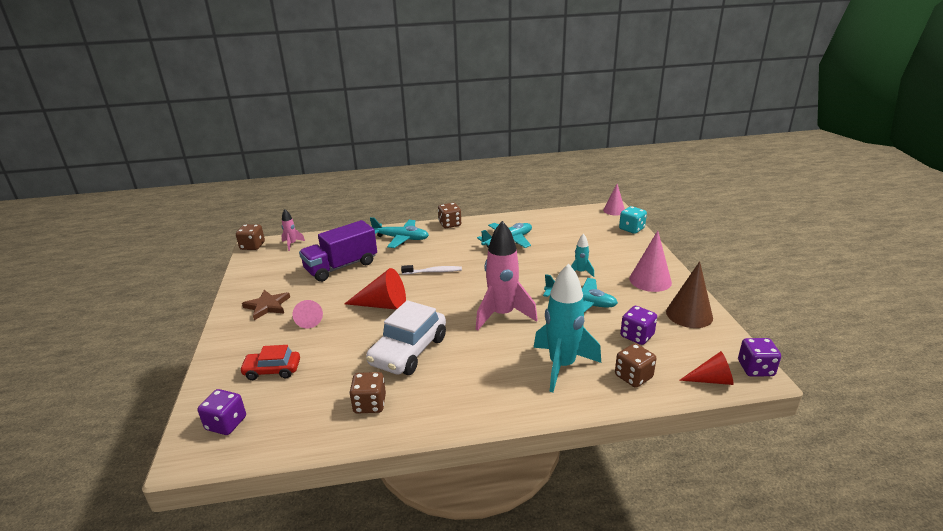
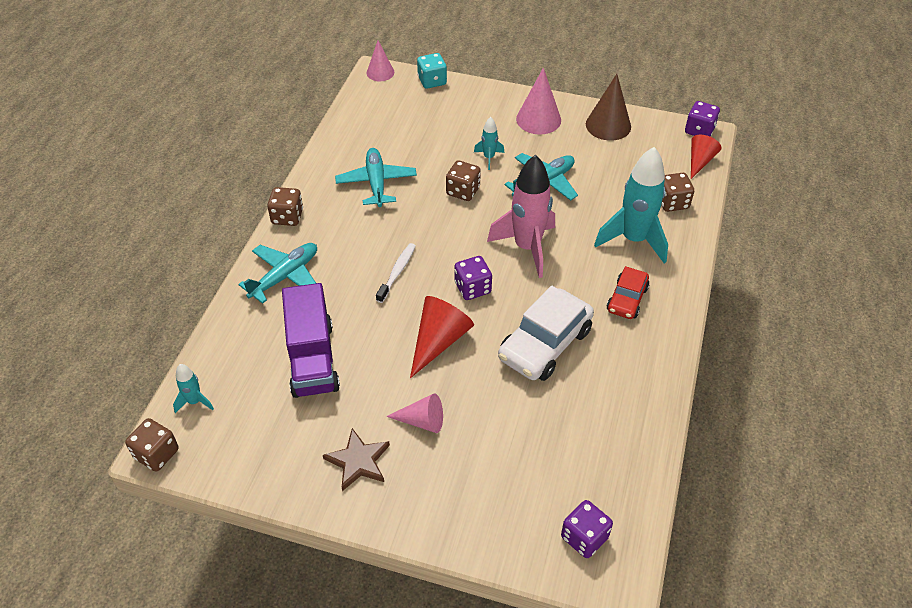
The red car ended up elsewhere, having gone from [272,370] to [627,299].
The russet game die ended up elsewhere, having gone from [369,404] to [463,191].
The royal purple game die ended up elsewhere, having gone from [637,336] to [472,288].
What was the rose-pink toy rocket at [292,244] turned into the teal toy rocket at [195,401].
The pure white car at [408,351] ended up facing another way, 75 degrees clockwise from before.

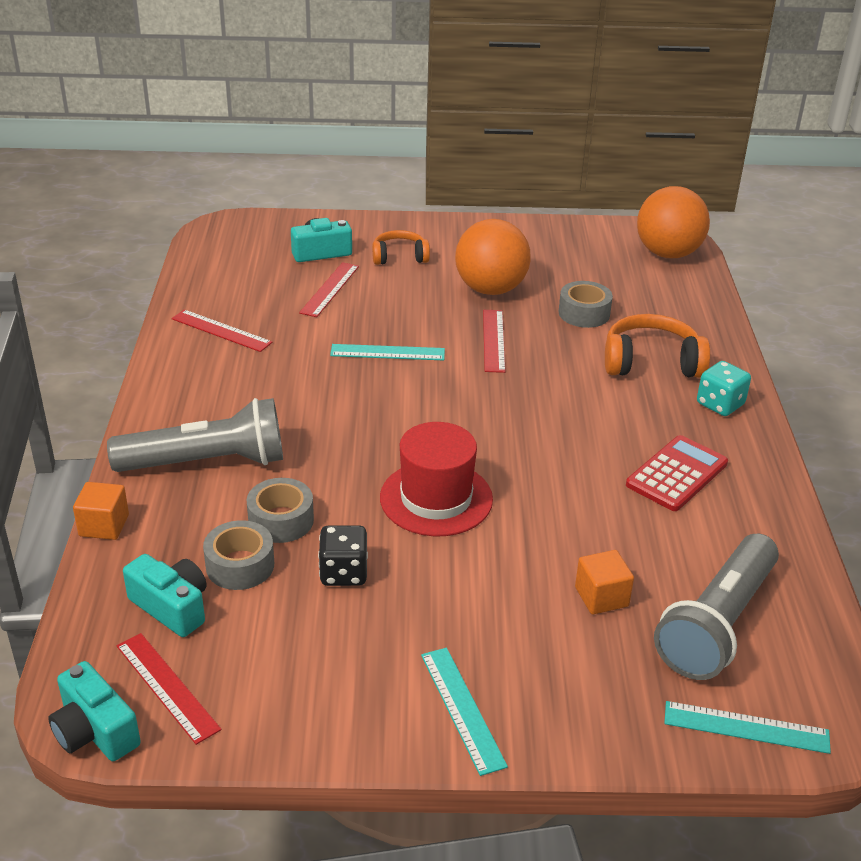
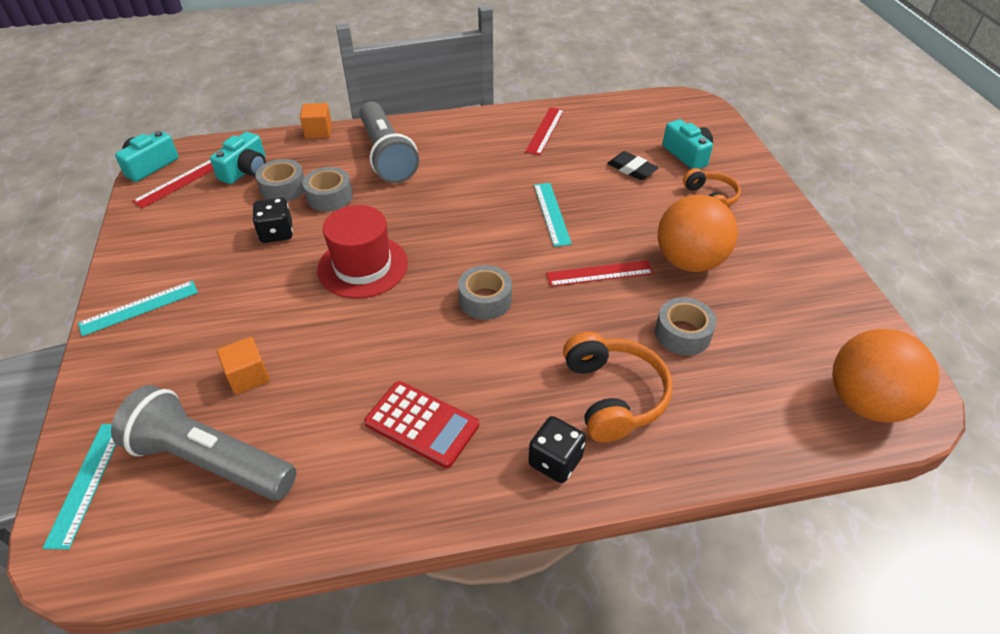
The second view gained the grey roll of tape at [485,300].
Where the red measuring stick stood at [329,289], the black eraser came to stand at [632,169].
What was the teal game die at [720,404] turned into the black game die at [555,461].

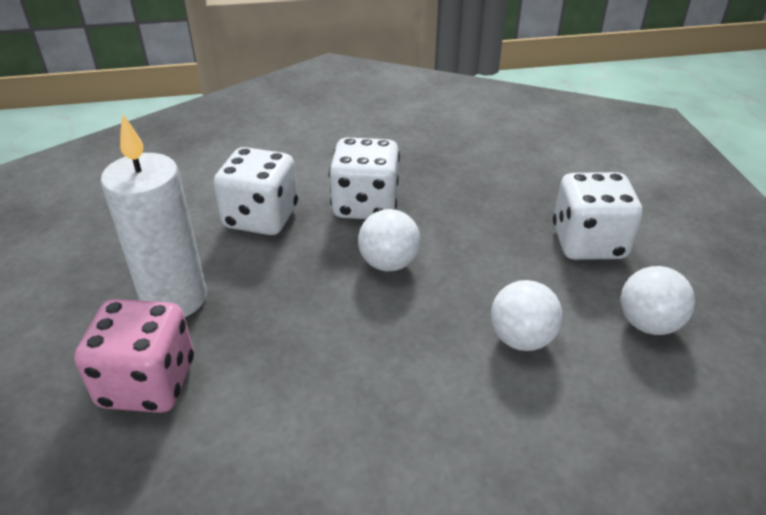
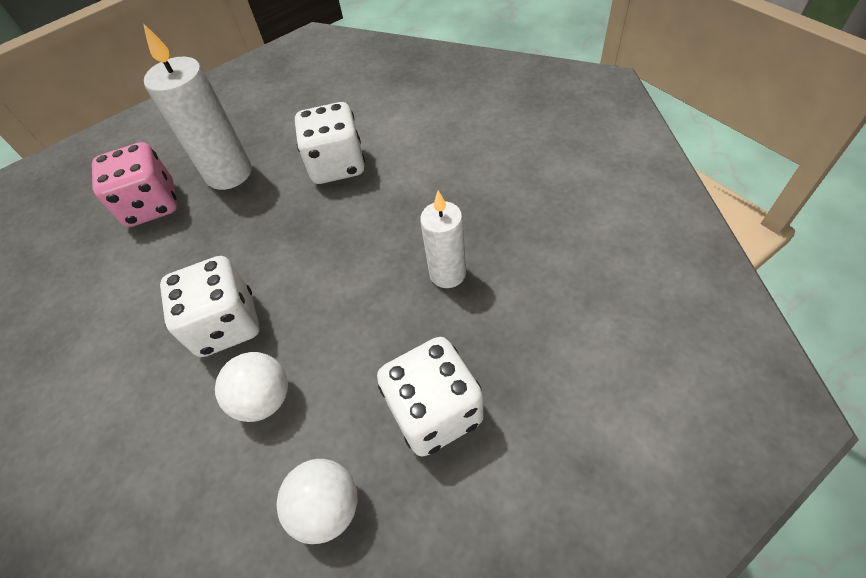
The second view lost the pure white sphere at [389,263].
The second view gained the pure white wax candle at [447,274].
The pure white game die ended up elsewhere, having gone from [365,205] to [226,325].

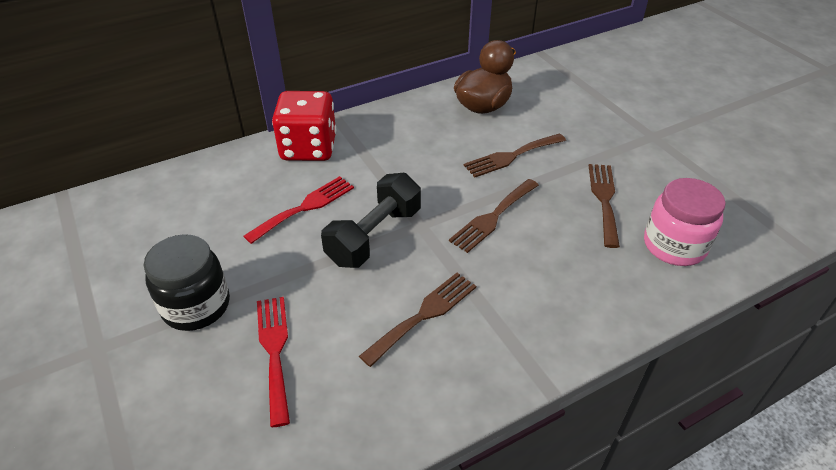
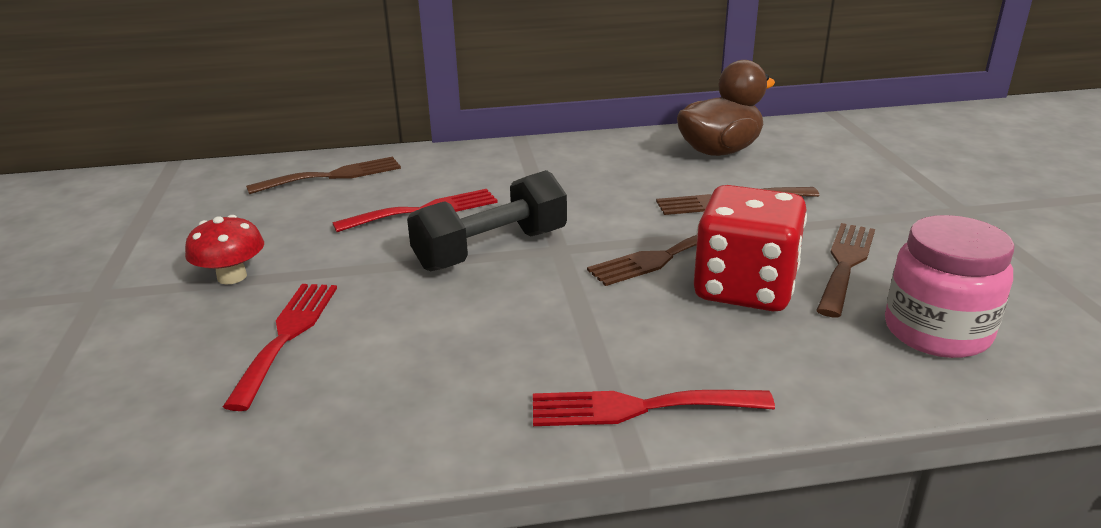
The second view gained the red dinner fork at [639,407].
The red game die ended up elsewhere, having gone from [308,148] to [745,288].
The russet dinner fork ended up elsewhere, having gone from [424,315] to [333,176].
Where the black jar stood at [196,306], the red toadstool came to stand at [232,277].

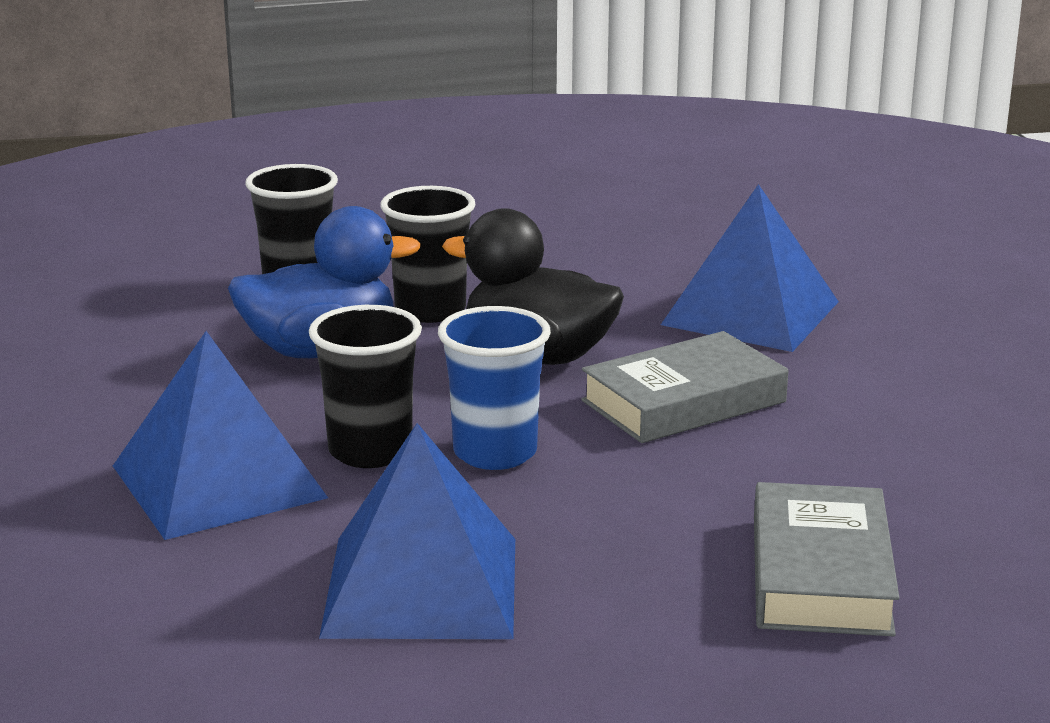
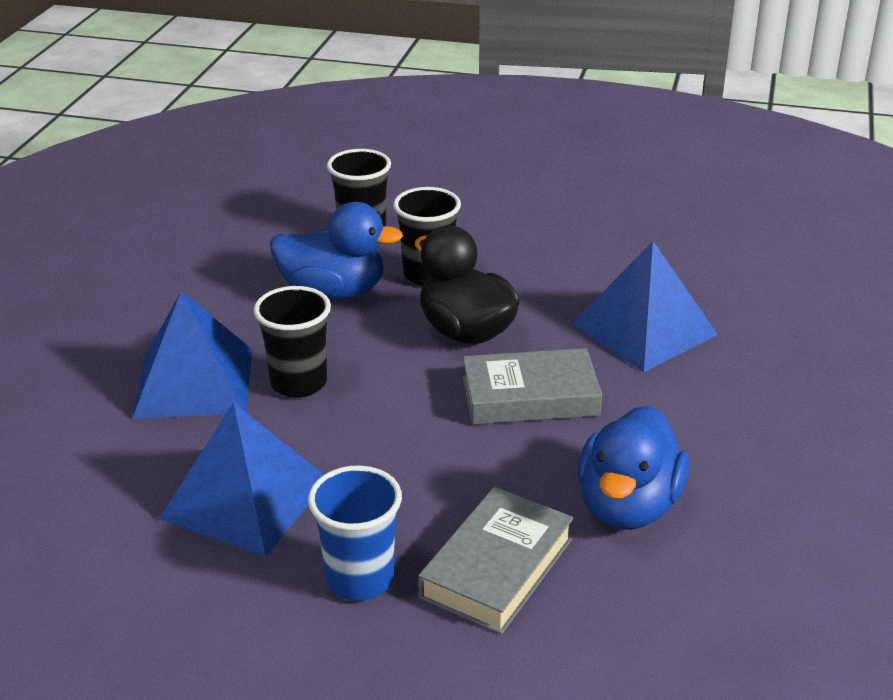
The second view gained the royal blue toy duck at [628,506].
The royal blue cup ended up elsewhere, having gone from [495,453] to [360,579].

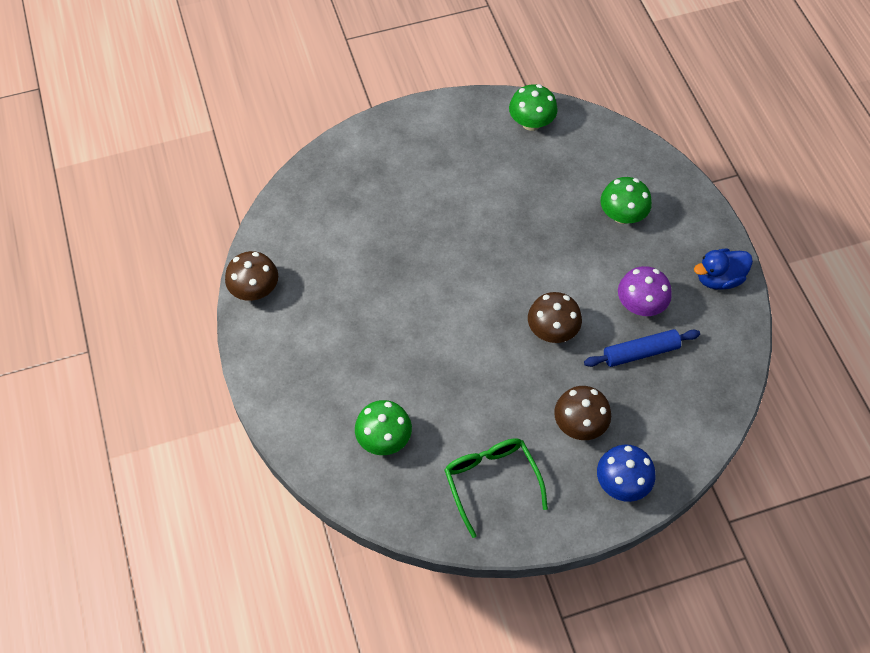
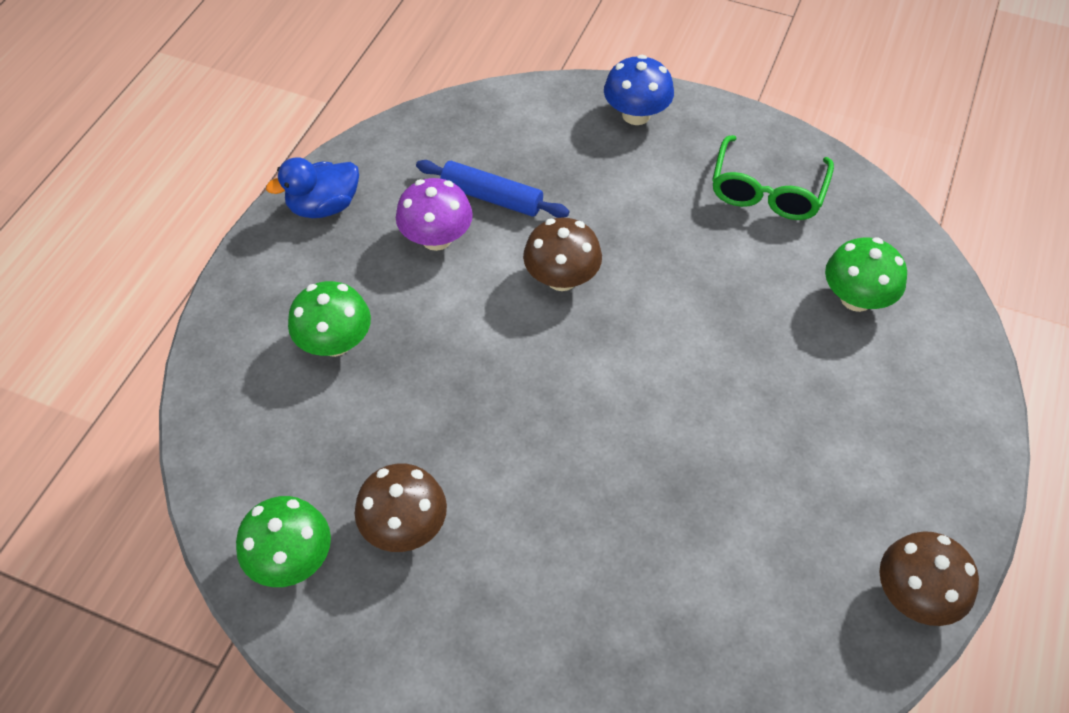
The russet toadstool ended up elsewhere, having gone from [579,424] to [405,526].
The royal blue toy duck at [718,278] ended up facing another way, 135 degrees clockwise from before.

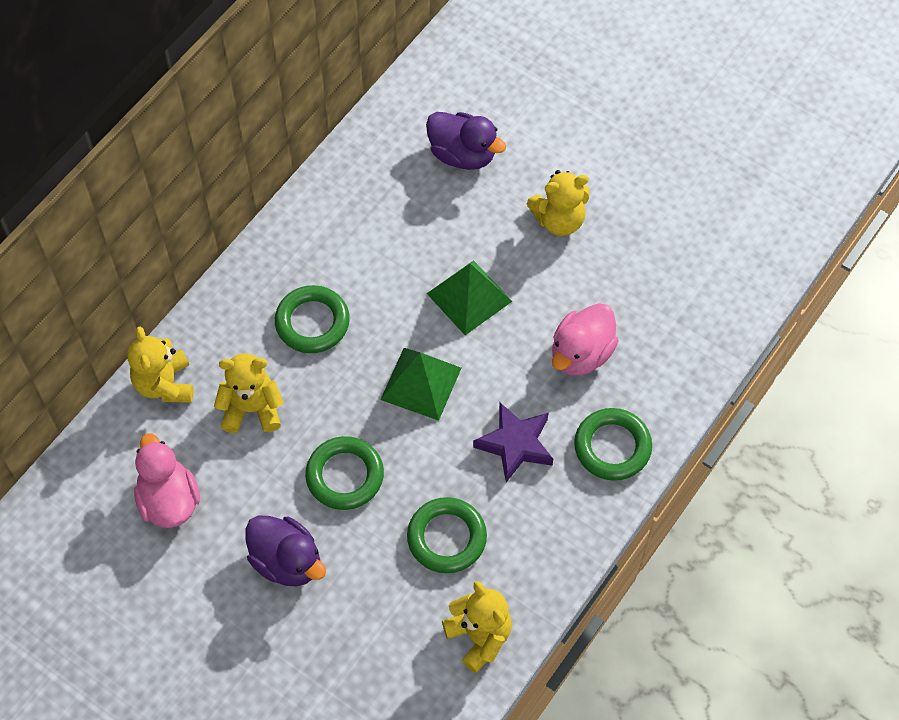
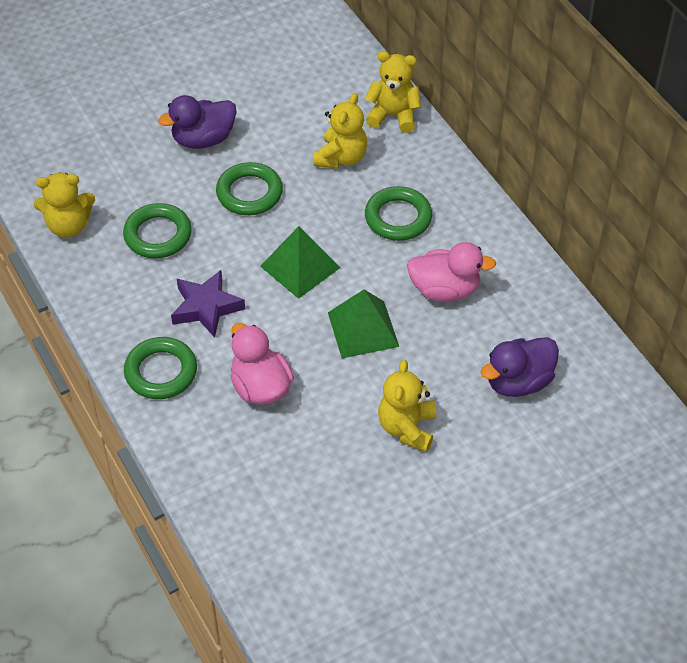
The rose-pink toy duck ended up elsewhere, having gone from [169,500] to [445,290].

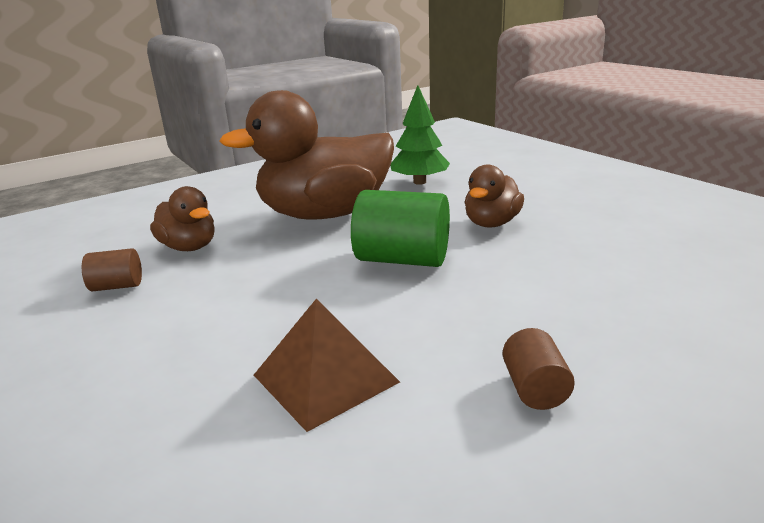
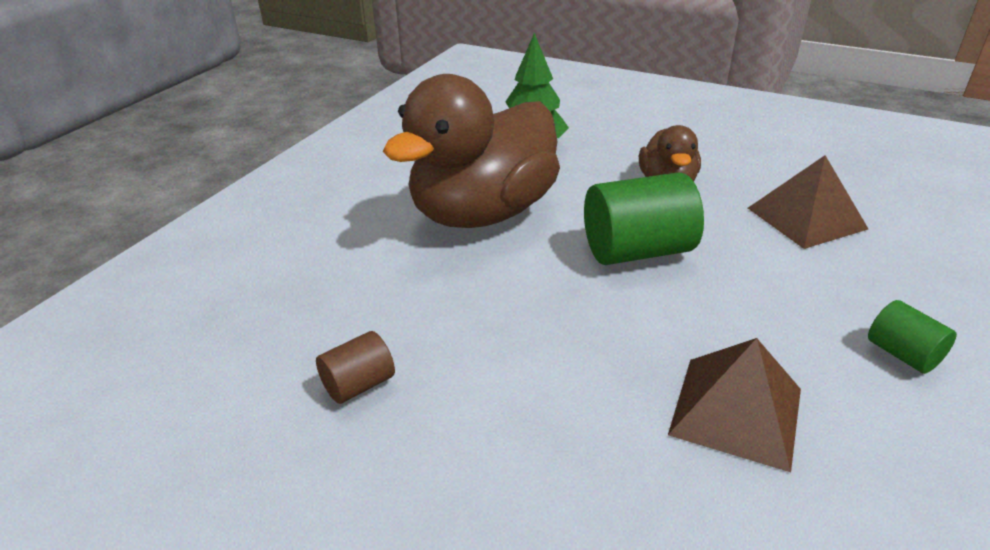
The second view lost the russet toy duck at [189,247].
The second view gained the russet pyramid shape at [806,218].
What was the russet solid cylinder at [535,389] turned into the emerald solid cylinder at [902,354].

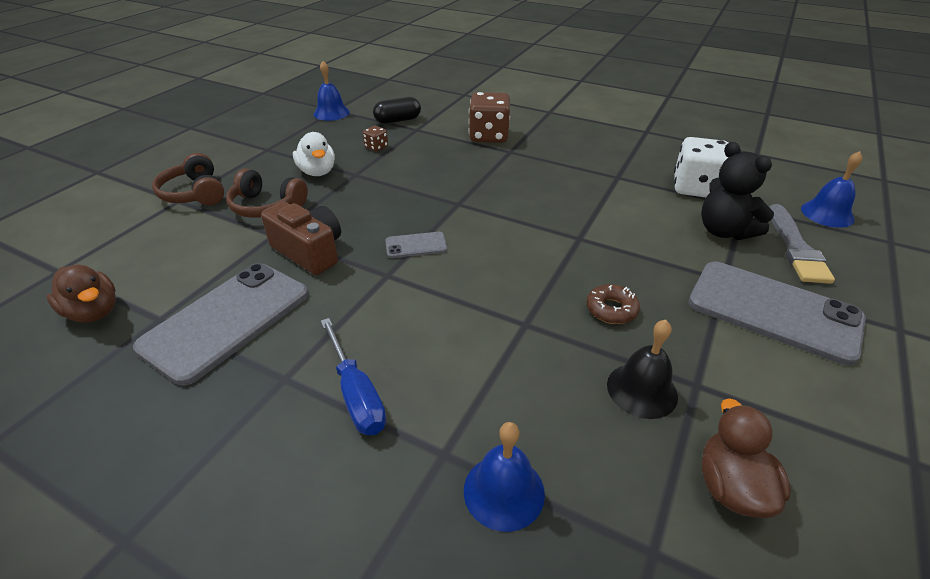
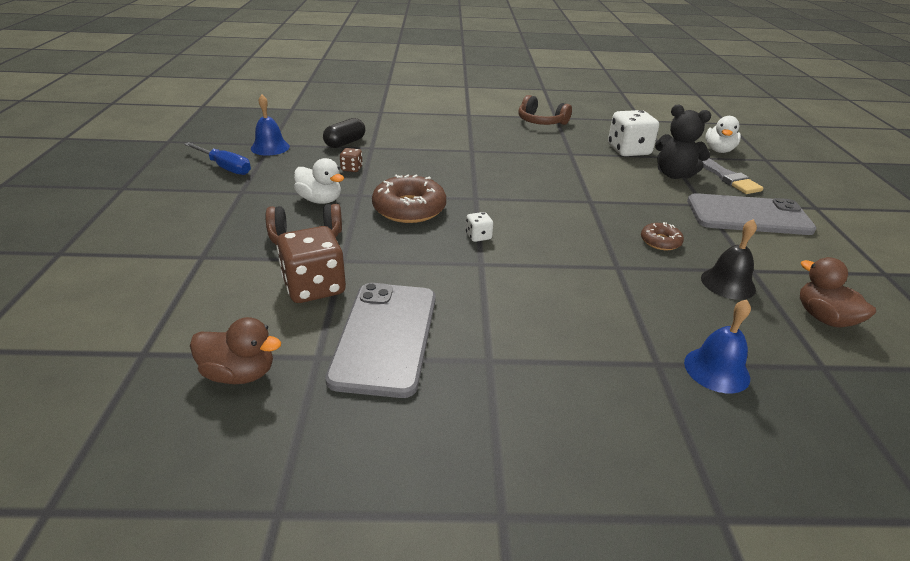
The second view lost the russet photo camera at [309,252].
The second view gained the russet glazed donut at [409,208].
The russet over-ear headphones ended up elsewhere, having gone from [195,193] to [541,122].
The royal blue screwdriver ended up elsewhere, having gone from [356,394] to [225,167].
The russet game die ended up elsewhere, having gone from [489,136] to [314,287].
Where the grey mobile phone stood at [416,245], the pure white game die came to stand at [478,236].
Where the royal blue school bell stood at [827,214], the pure white toy duck came to stand at [718,150].

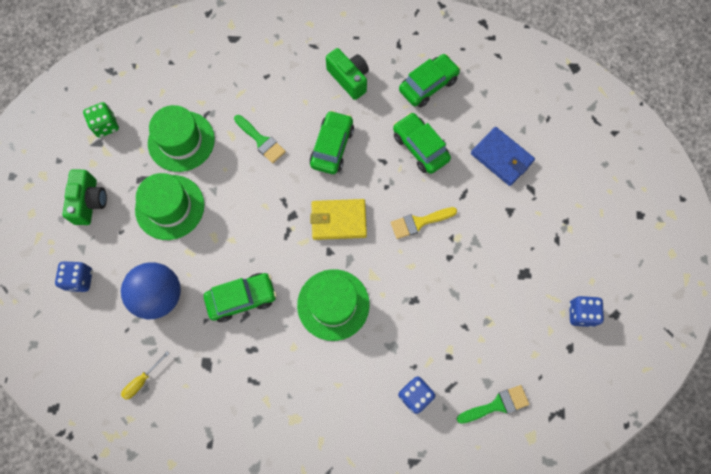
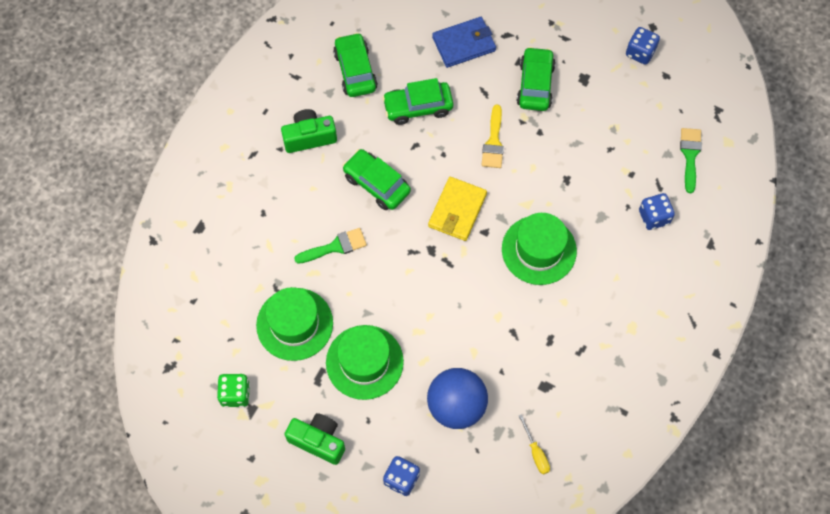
The emerald car ended up elsewhere, having gone from [242,298] to [535,84].

